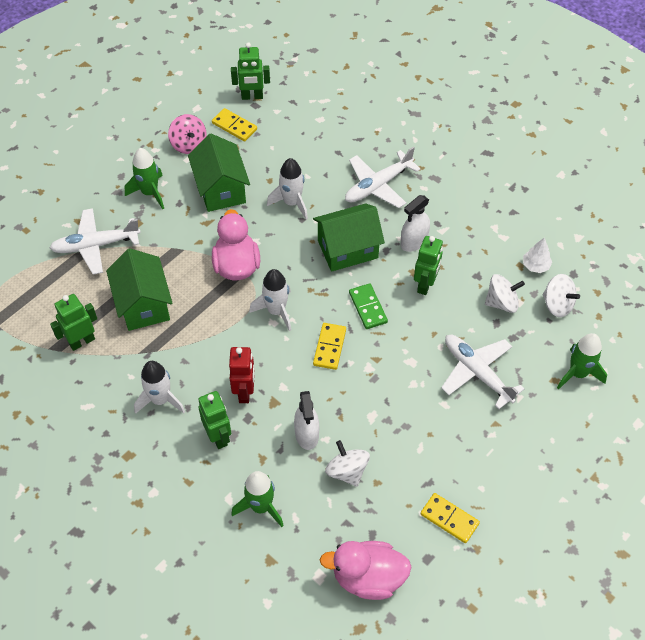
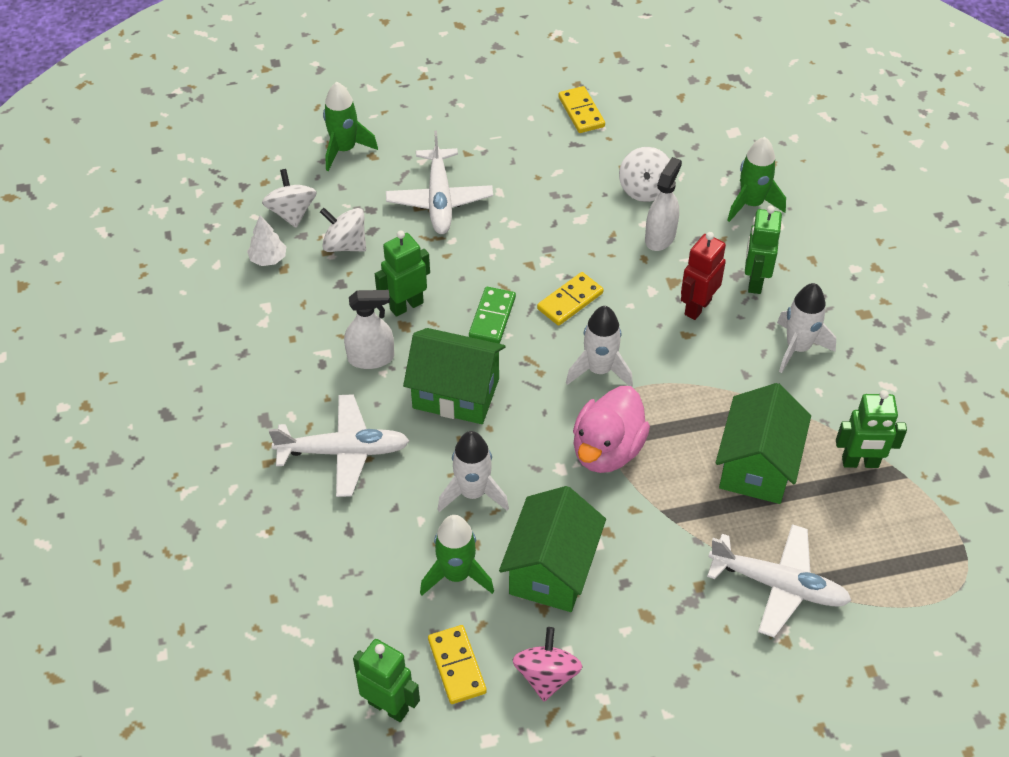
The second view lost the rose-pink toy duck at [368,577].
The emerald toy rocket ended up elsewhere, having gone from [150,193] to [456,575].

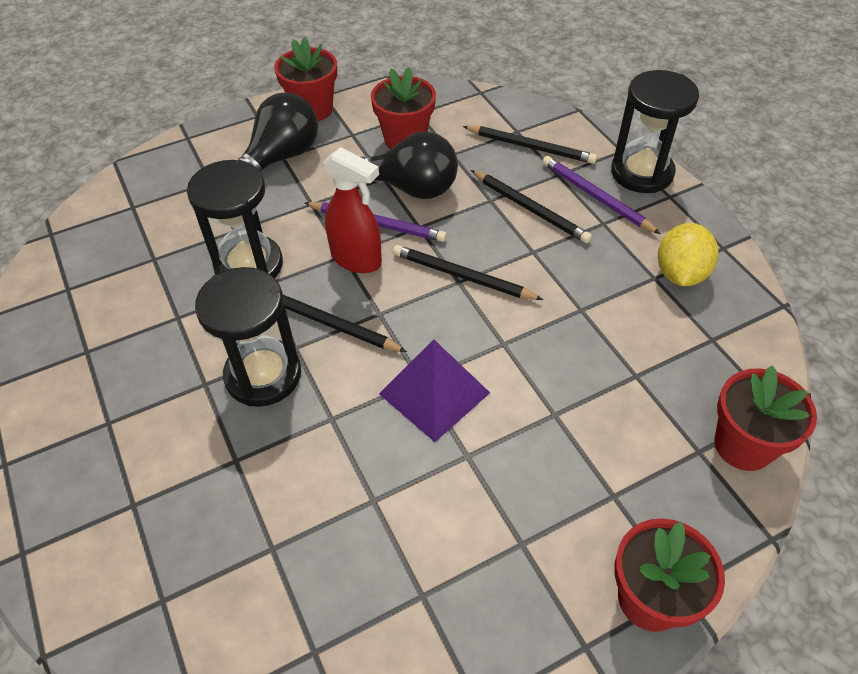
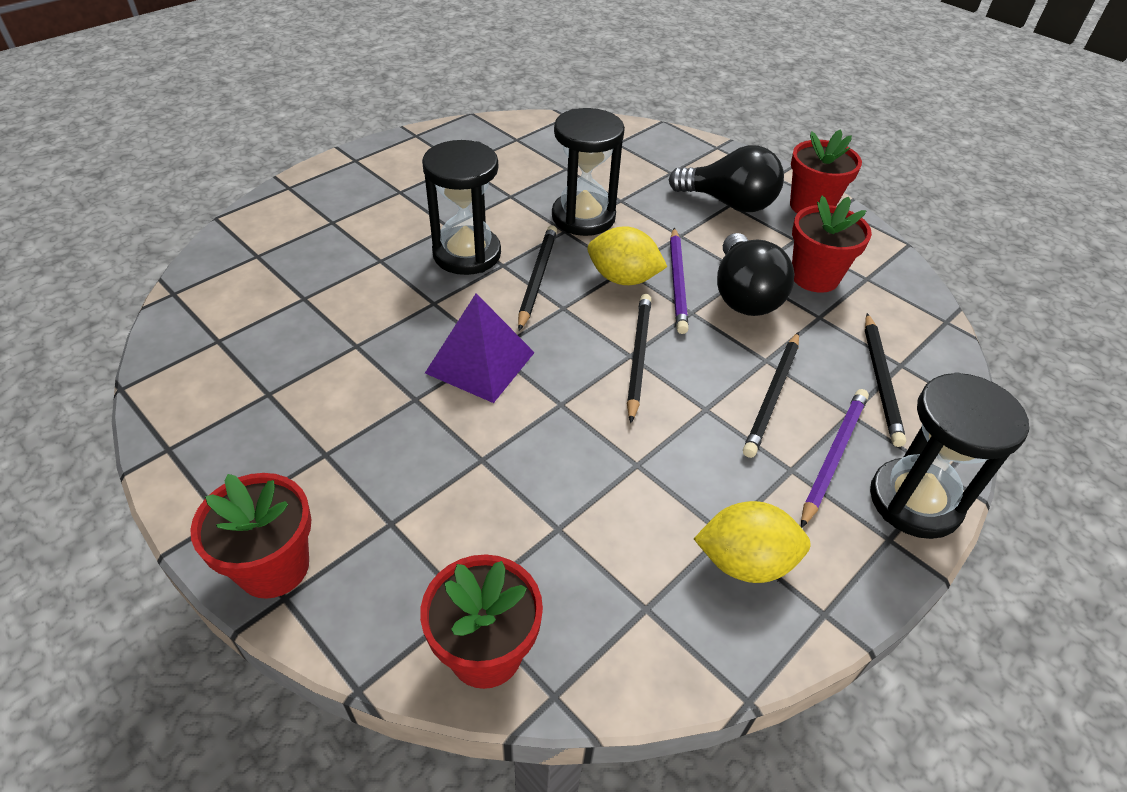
Where the red spray bottle stood at [357,259], the bright yellow citrus fruit came to stand at [623,278].

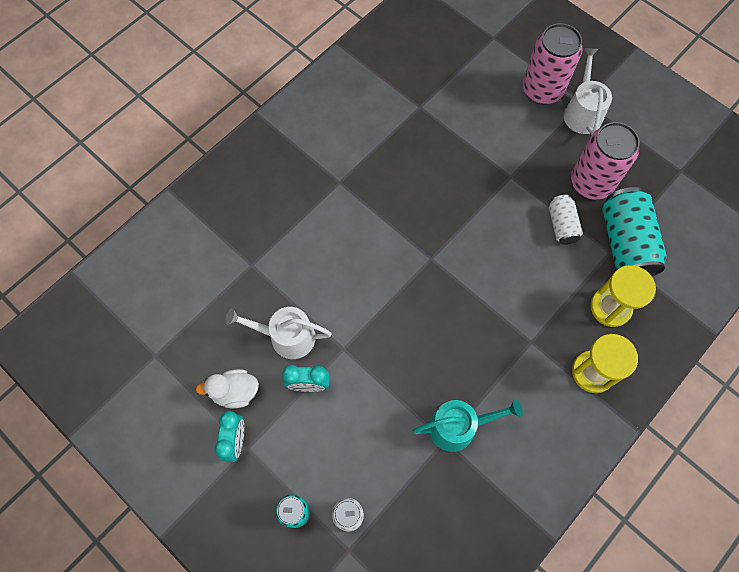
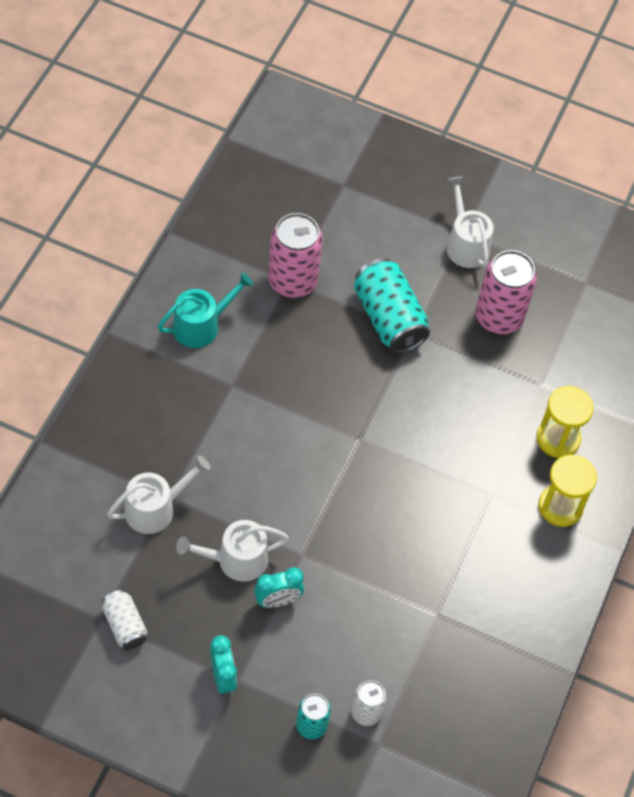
The second view lost the pure white toy duck at [235,392].
The second view gained the pure white watering pot at [155,508].
The teal watering pot ended up elsewhere, having gone from [458,426] to [201,325].
The rose-pink soda can ended up elsewhere, having gone from [542,90] to [292,281].
The pure white soda can ended up elsewhere, having gone from [561,225] to [125,625].
The teal soda can ended up elsewhere, having gone from [625,243] to [388,319].

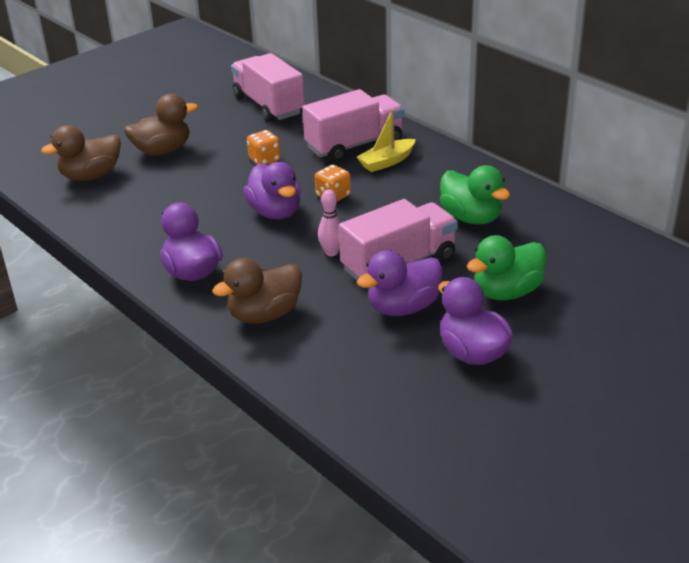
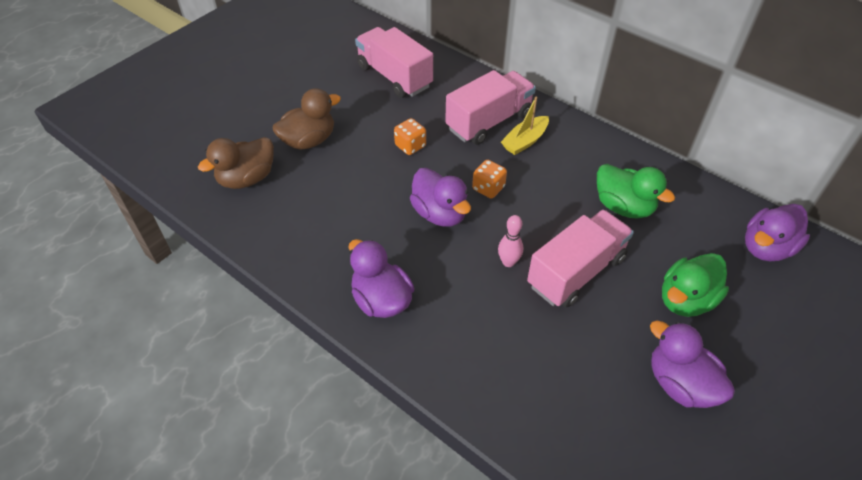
The second view lost the russet toy duck at [264,315].
The royal purple toy duck ended up elsewhere, having gone from [403,307] to [766,248].

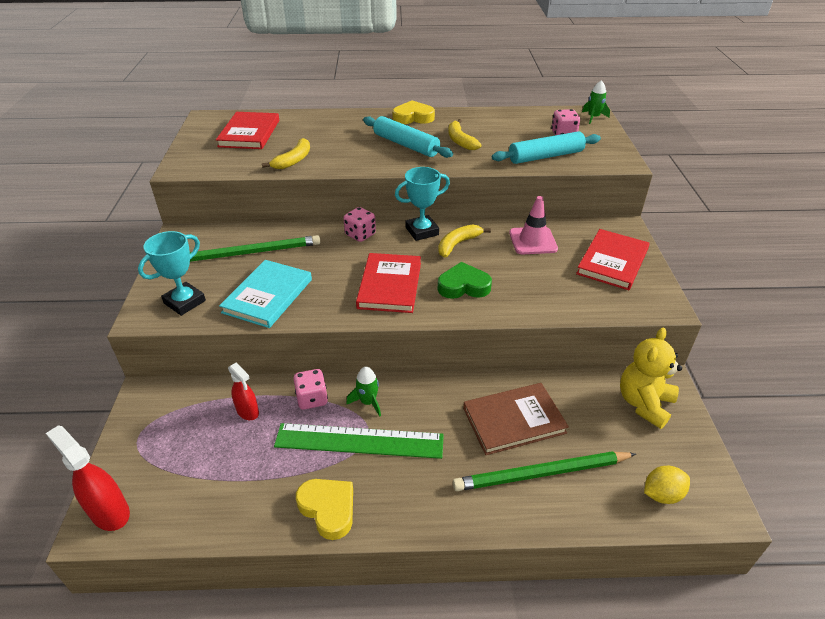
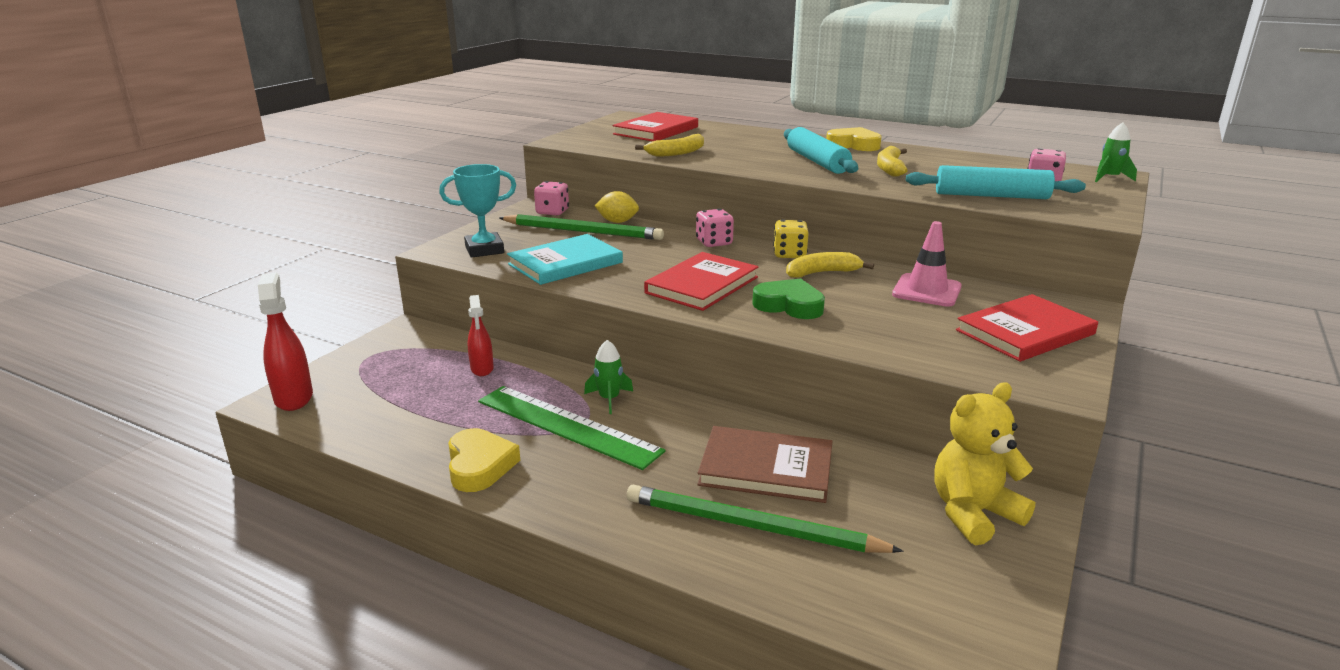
The rose-pink game die ended up elsewhere, having gone from [312,399] to [552,212].
The bright yellow citrus fruit ended up elsewhere, having gone from [662,494] to [617,222].
Where the teal award cup stood at [422,231], the bright yellow game die came to stand at [789,254].

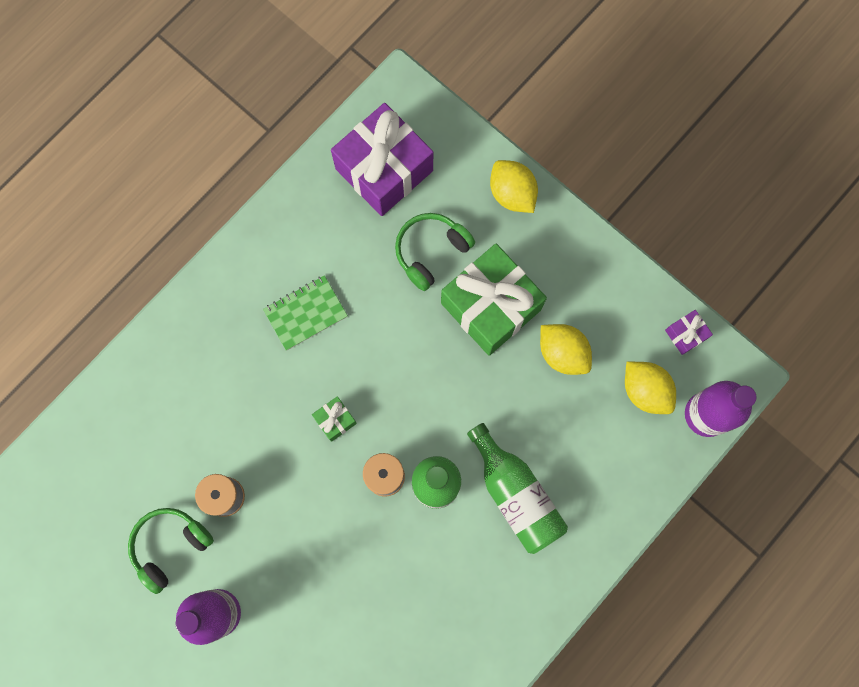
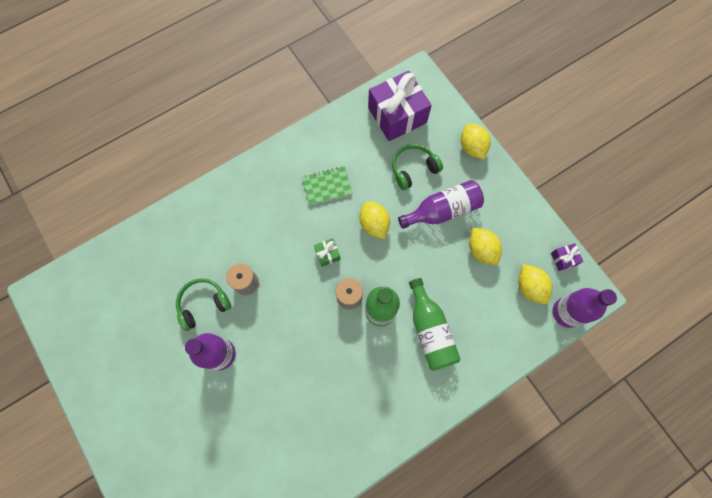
The second view gained the bright yellow citrus fruit at [374,224].
Where the emerald gift stood at [490,306], the royal purple flask came to stand at [442,210].

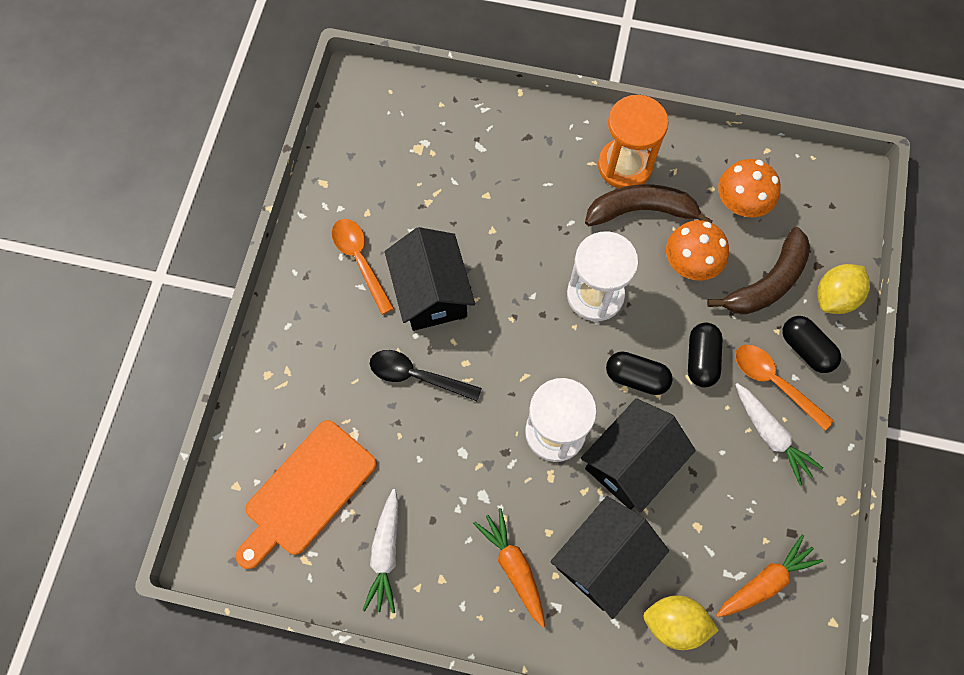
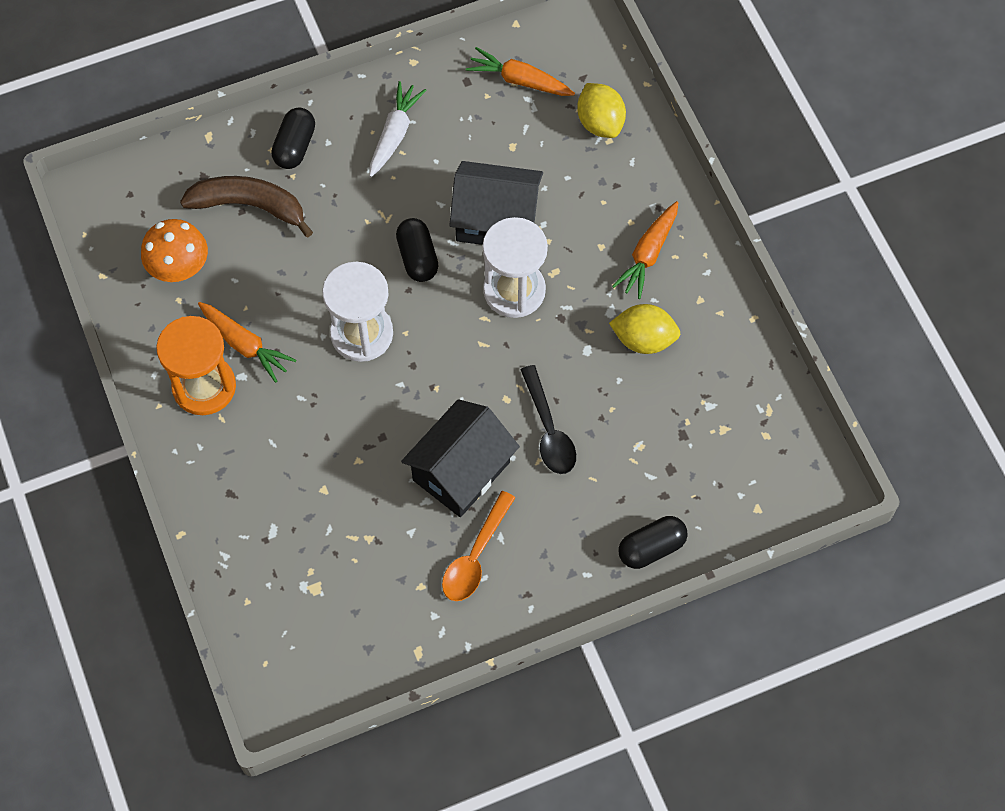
The second view lost the orange-coloured bread board at [306,492].
The second view lost the pure white root vegetable at [385,554].
The second view lost the black toy house at [603,560].
The second view lost the orange-coloured toadstool at [690,264].
The second view lost the orange-coloured tablespoon at [774,383].
The black pill shape ended up elsewhere, having gone from [701,359] to [651,548].
The bright yellow citrus fruit ended up elsewhere, having gone from [834,297] to [643,339].
Where the russet banana fruit stood at [641,210], the orange-coloured root vegetable came to stand at [245,345].

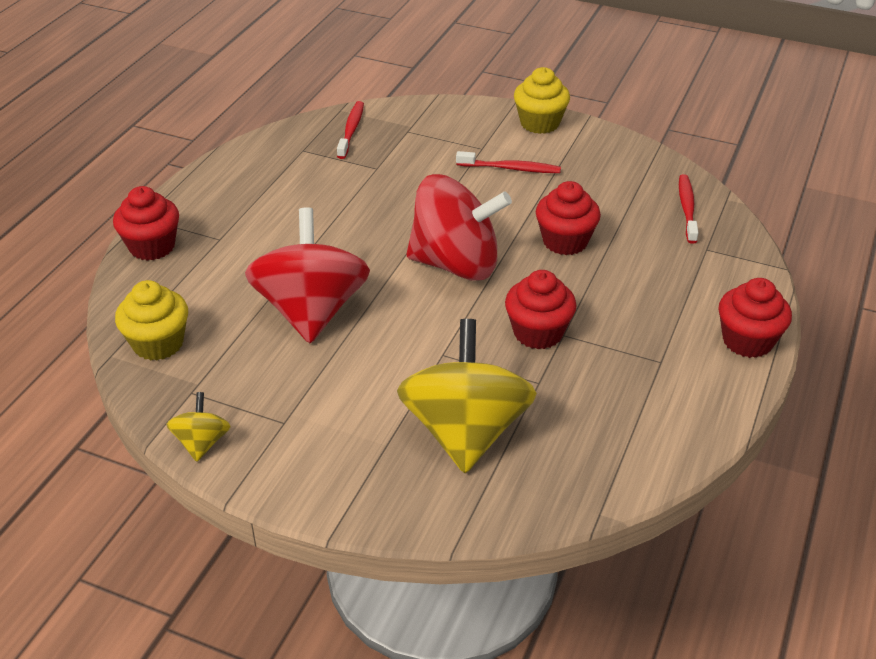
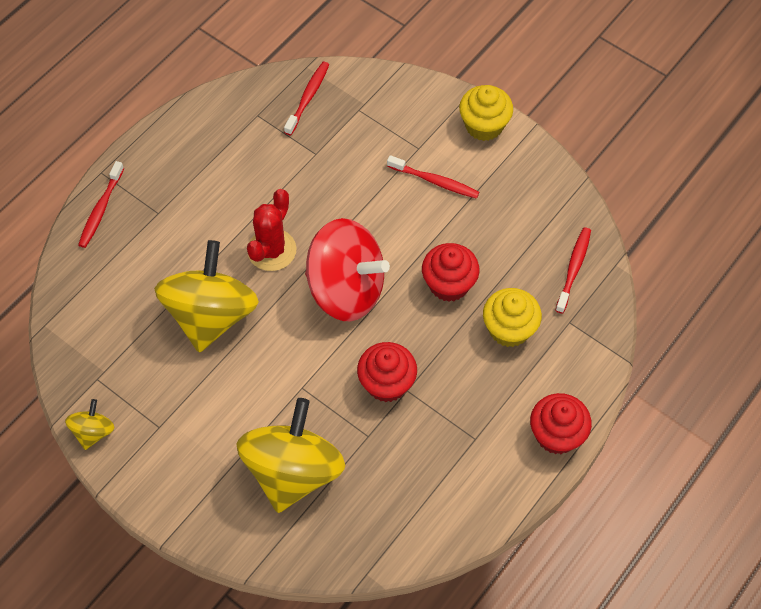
The second view gained the red prickly plant at [272,250].
The bright yellow cupcake ended up elsewhere, having gone from [158,343] to [509,329].
Where the red cupcake stood at [152,246], the red dental brush came to stand at [101,209].
What was the red whirligig at [311,311] turned into the bright yellow whirligig at [211,315].

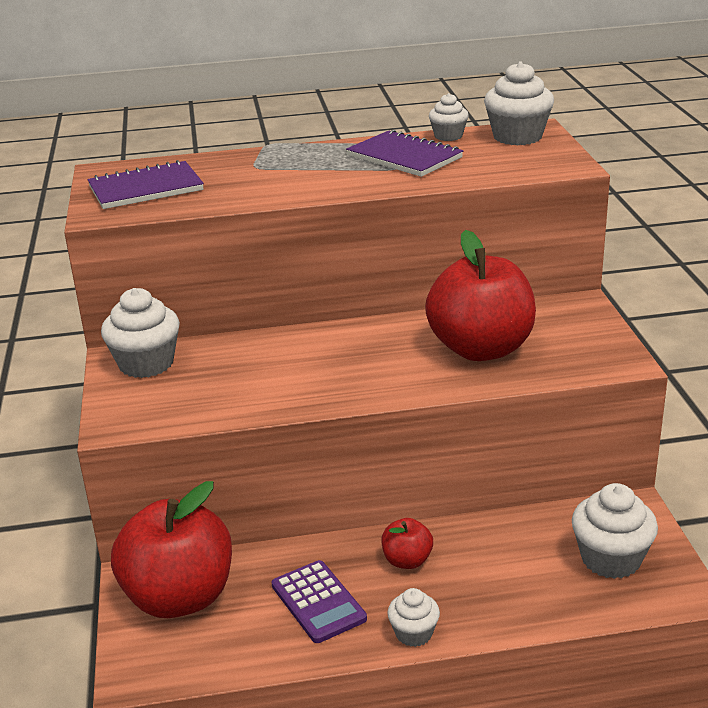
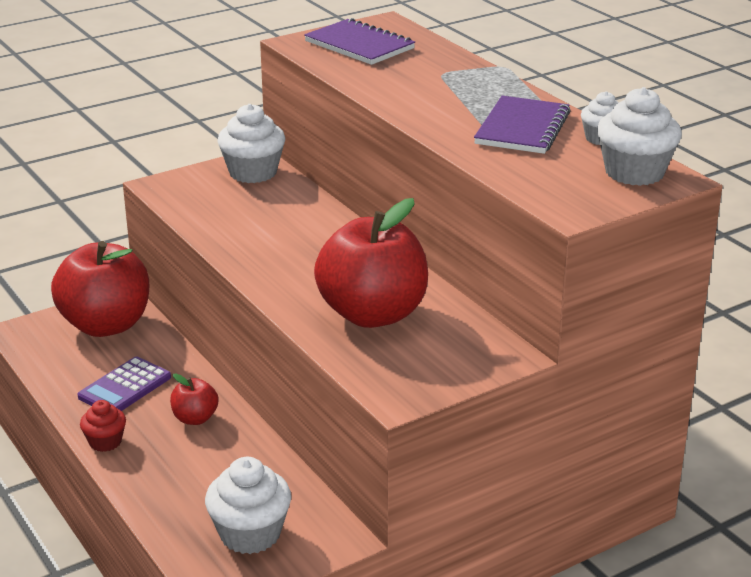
What was the pure white cupcake at [414,633] turned into the red cupcake at [105,442].

